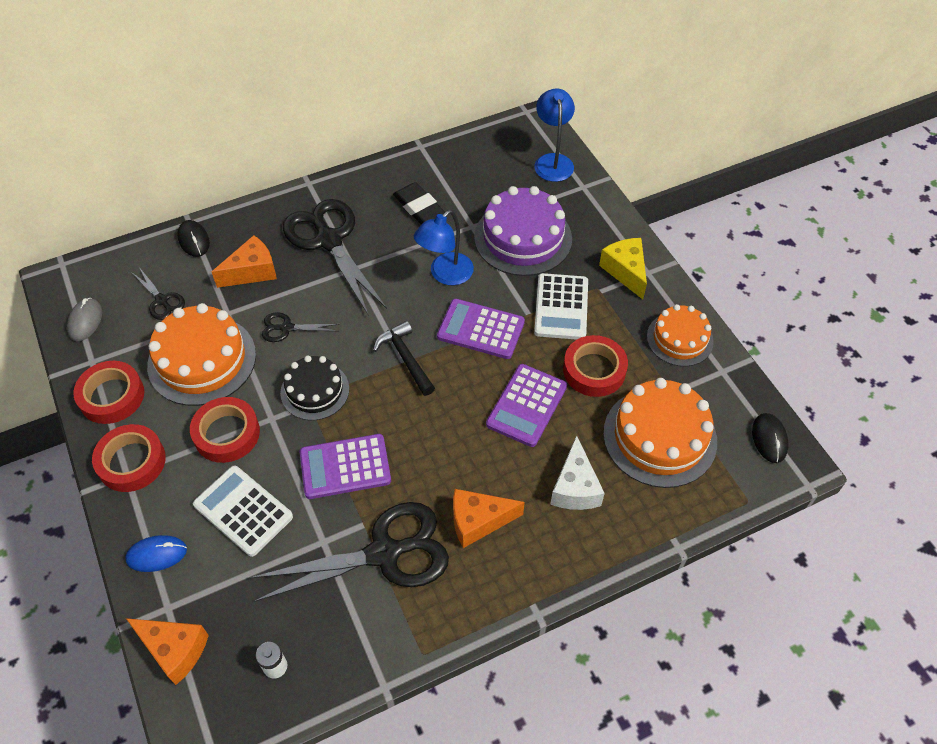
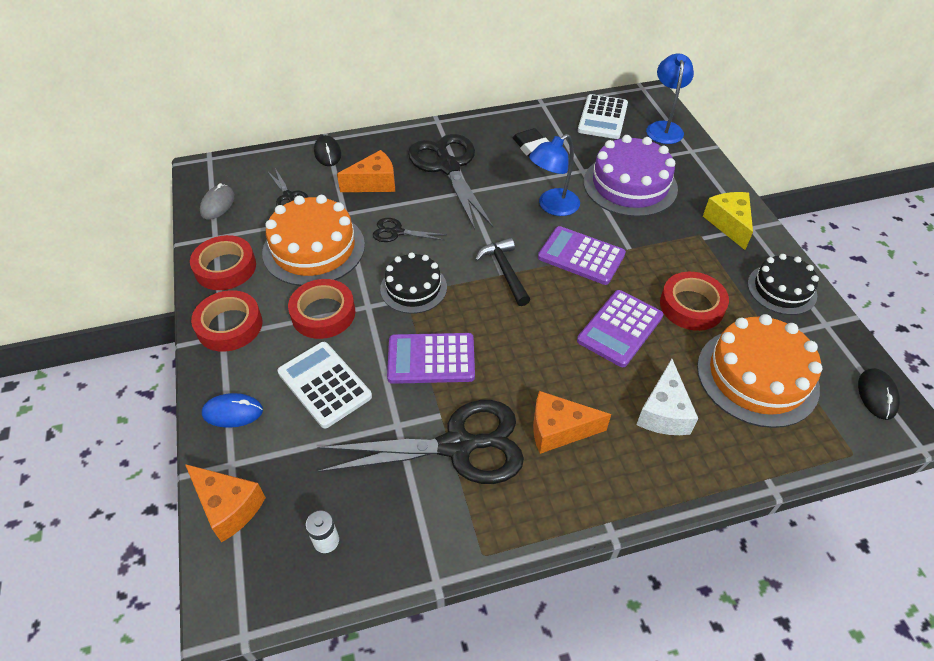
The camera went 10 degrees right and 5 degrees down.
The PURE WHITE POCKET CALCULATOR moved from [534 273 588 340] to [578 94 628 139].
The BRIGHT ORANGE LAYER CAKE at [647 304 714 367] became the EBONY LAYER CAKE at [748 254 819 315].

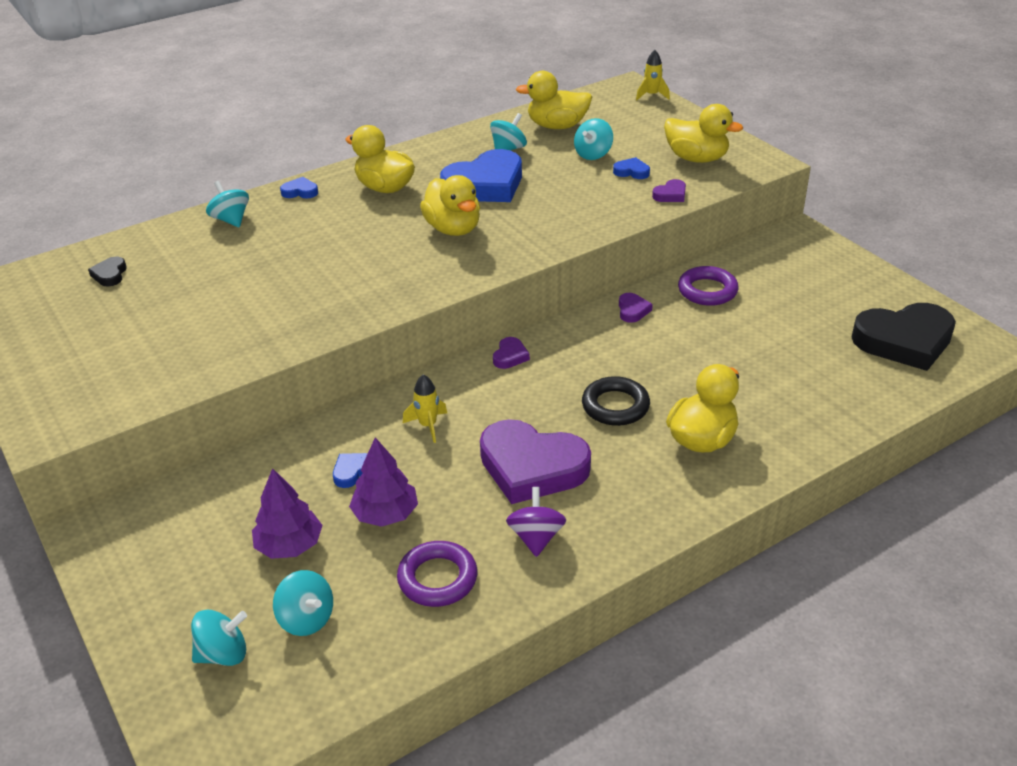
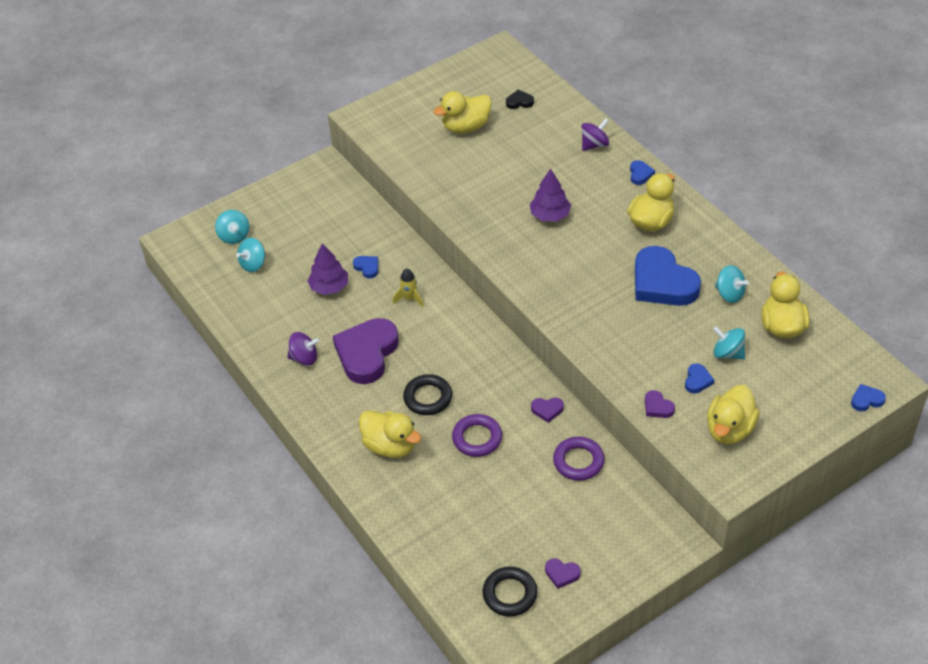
The camera went 90 degrees right and 10 degrees up.
The GOLDEN ROCKET at [636 50 670 100] was replaced by the BLUE HEART SHAPE at [851 384 886 411].
The GOLDEN TOY DUCK moved from [420 175 480 236] to [433 91 492 133].
The AQUA SPINNING TOP at [206 181 249 227] became the PURPLE SPINNING TOP at [581 118 609 151].
The EBONY HEART SHAPE at [852 303 956 371] was replaced by the EBONY RING at [482 567 537 616].
The PURPLE HEART SHAPE moved from [493 337 530 369] to [545 559 581 589].
The PURPLE TOY TREE moved from [252 468 323 559] to [530 168 571 221].
The PURPLE RING moved from [397 541 477 607] to [452 414 502 457].

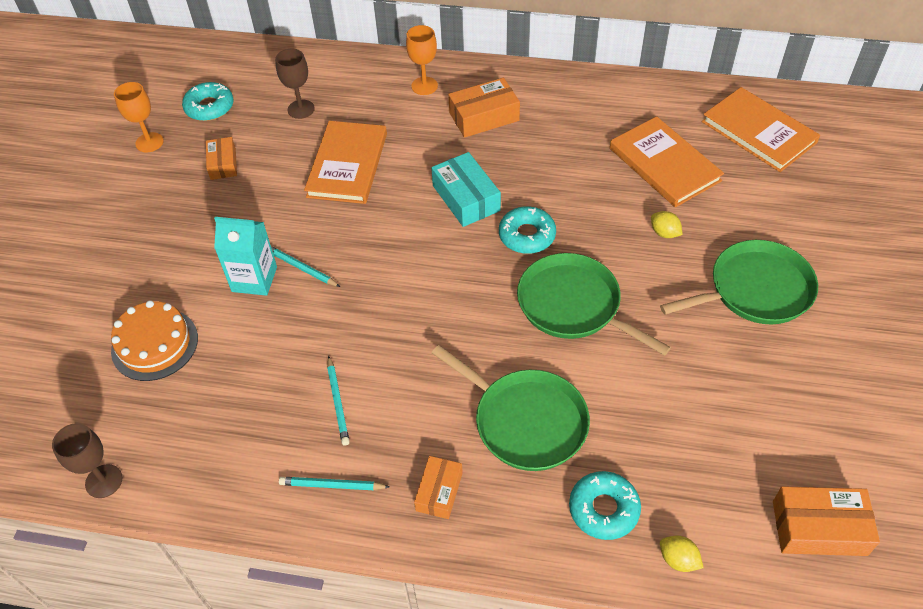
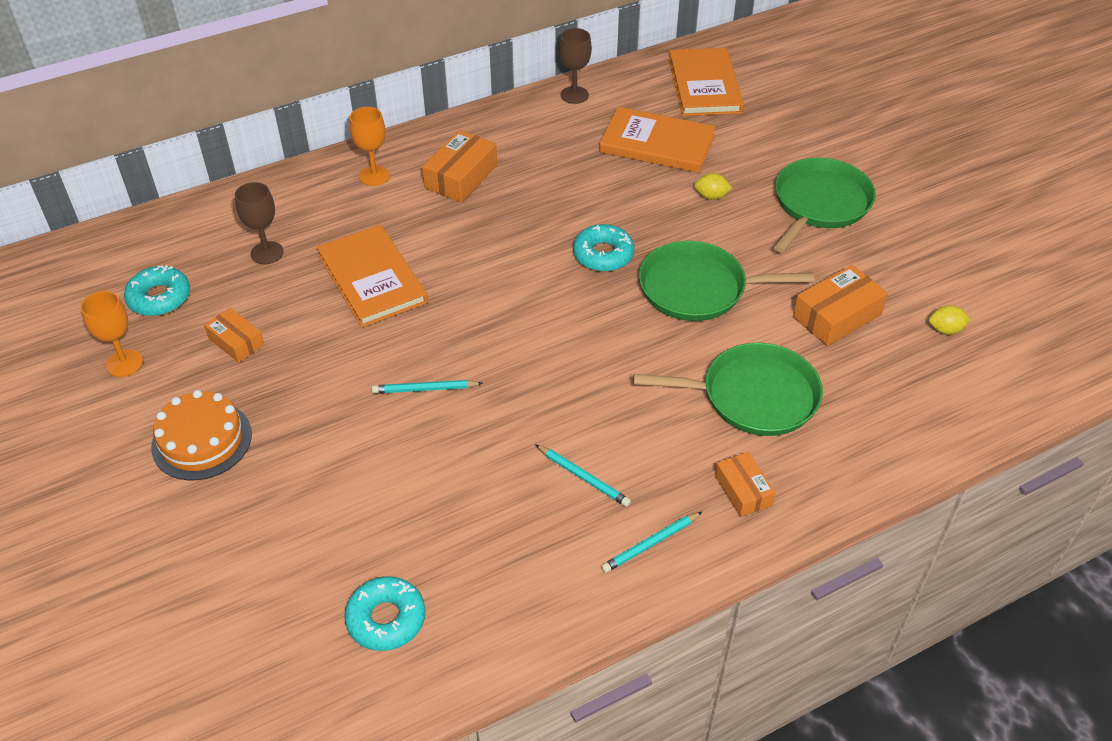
The camera went 40 degrees left and 5 degrees down.
The BRIGHT ORANGE HARDCOVER at [702 87 820 172] turned 75 degrees clockwise.
The AQUA PARCEL at [431 152 501 227] disappeared.
The AQUA MILK CARTON at [214 217 277 296] disappeared.
The BRIGHT ORANGE LAYER CAKE moved from [111 300 198 381] to [151 390 252 481].
The DARK BROWN GOBLET moved from [52 423 123 498] to [559 28 592 104].
The AQUA DONUT moved from [569 471 641 540] to [344 576 425 651].
The BRIGHT ORANGE PARCEL moved from [773 486 880 556] to [793 265 888 346].
The GOLDEN LEMON moved from [660 535 704 572] to [929 305 971 335].

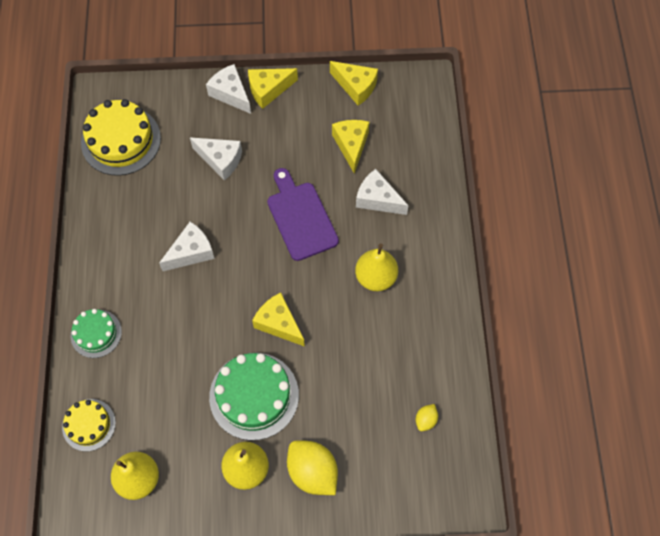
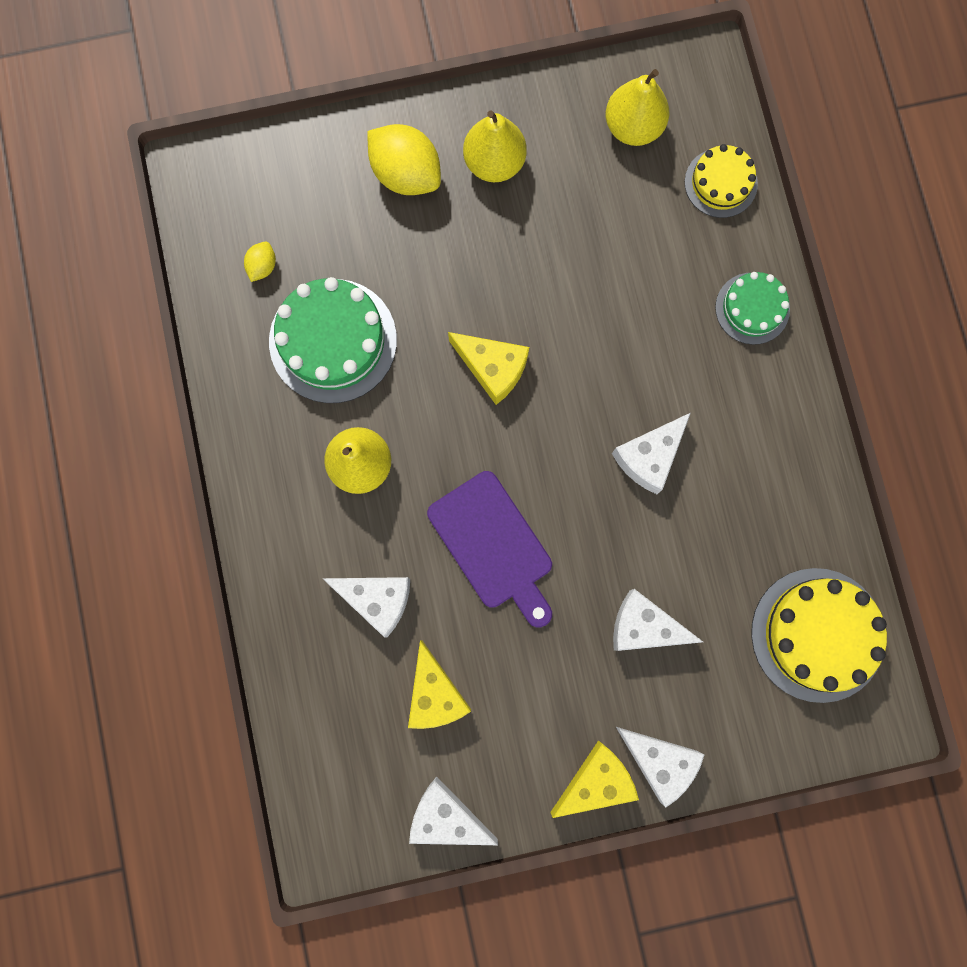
The camera went 170 degrees right and 15 degrees up.
The GOLDEN CHEESE at [330 61 378 106] became the PURE WHITE CHEESE at [409 777 498 845].
The EMERALD LAYER CAKE moved from [209 353 299 440] to [269 277 397 403].

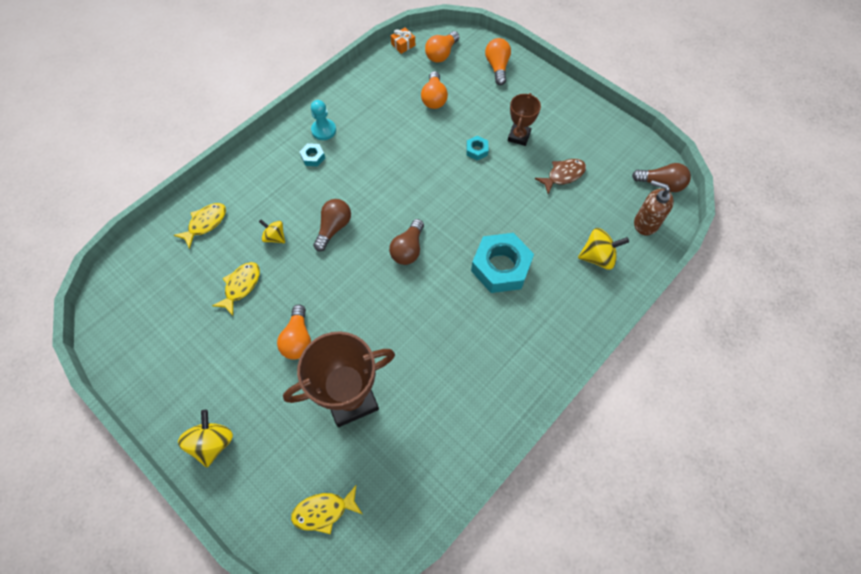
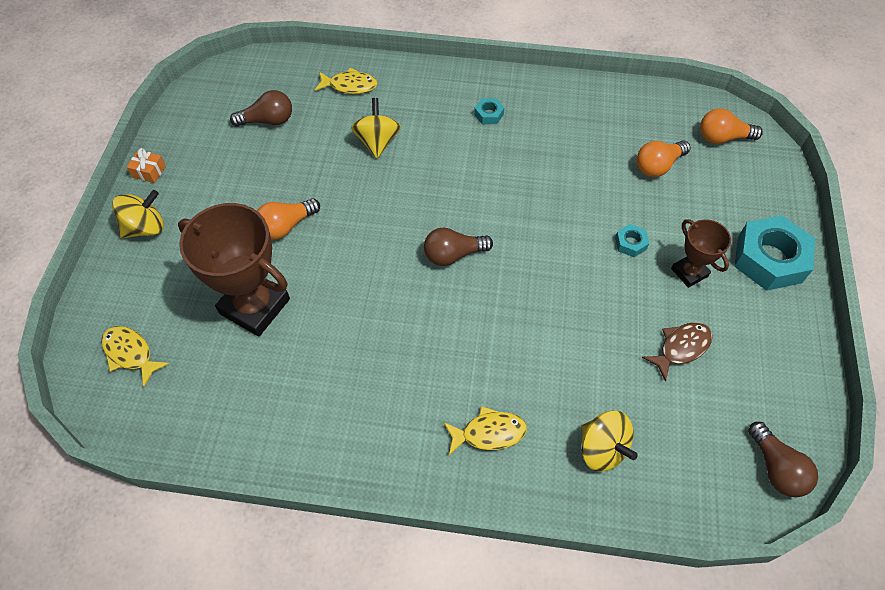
The camera went 55 degrees right and 5 degrees down.
The BRIGHT ORANGE WRAPPED GIFT moved from [391 28 415 54] to [127 148 166 183].
The BRIGHT ORANGE BULB at [485 38 511 85] disappeared.
The DARK BROWN AWARD CUP at [508 93 541 146] turned 75 degrees clockwise.
The AQUA GAME PAWN at [311 100 336 140] disappeared.
The DARK BROWN FISH at [535 159 586 194] turned 60 degrees counterclockwise.
The DARK BROWN SOAP PUMP at [634 180 674 236] disappeared.
The DARK BROWN BULB moved from [313 199 351 251] to [230 90 292 127].
The GOLDEN SPINNING TOP at [259 219 285 243] changed to 1.56 times the size.
The AQUA NUT moved from [471 233 534 293] to [734 215 815 291].
The GOLDEN FISH moved from [212 262 260 316] to [443 406 527 455].

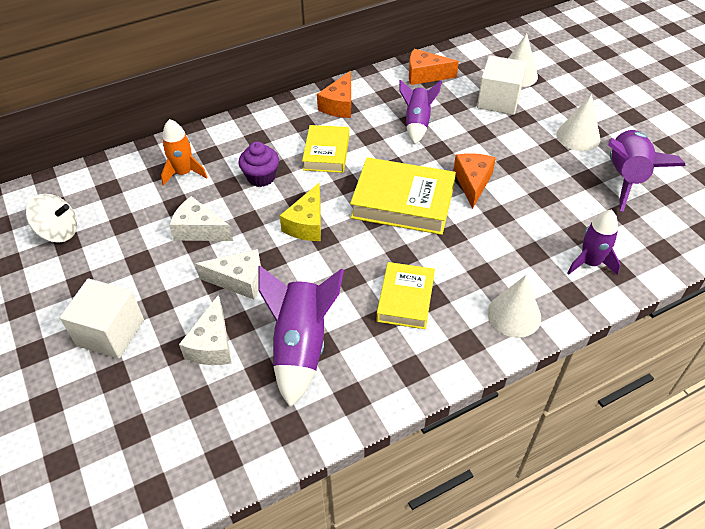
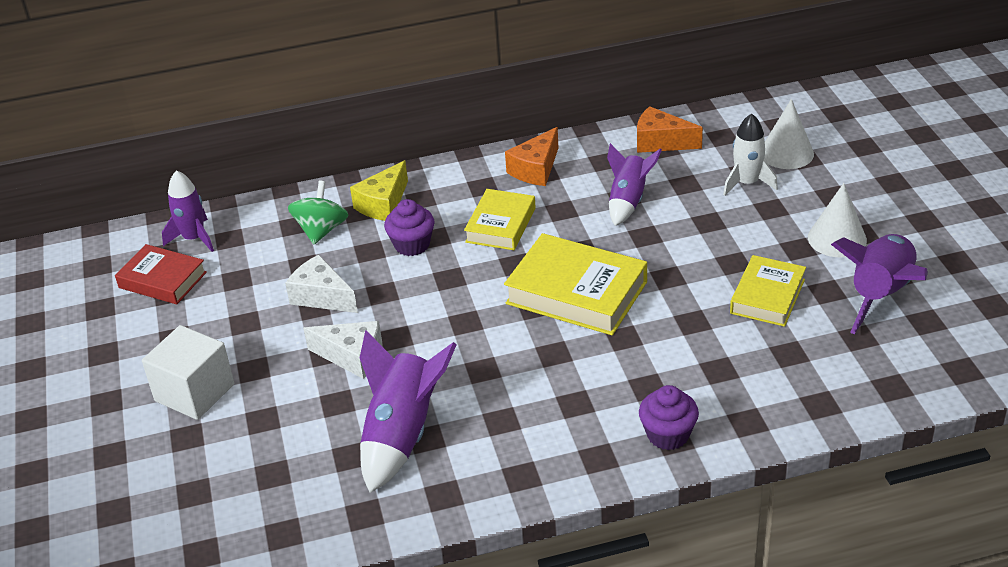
The camera went 15 degrees right and 10 degrees down.
The PURE WHITE SOLID CUBE at [477 55 527 115] was replaced by the PURE WHITE ROCKET at [723 113 778 196].
The BRIGHT ORANGE ROCKET at [161 119 208 186] was replaced by the EMERALD SPINNING TOP at [288 181 348 244].
The BRIGHT ORANGE CHEESE at [453 153 496 209] disappeared.
The GOLDEN CHEESE moved from [279 183 321 241] to [350 160 408 221].
The PURE WHITE SPINNING TOP at [26 194 77 242] was replaced by the RED HARDCOVER at [115 244 207 304].
The PURPLE ROCKET moved from [567 210 620 275] to [162 170 214 252].
The GOLDEN HARDCOVER moved from [377 262 435 329] to [730 255 806 327].
The PURE WHITE SOLID CONE at [487 275 541 338] was replaced by the PURPLE MUFFIN at [639 385 699 450].
The PURE WHITE CHEESE at [179 294 231 365] disappeared.

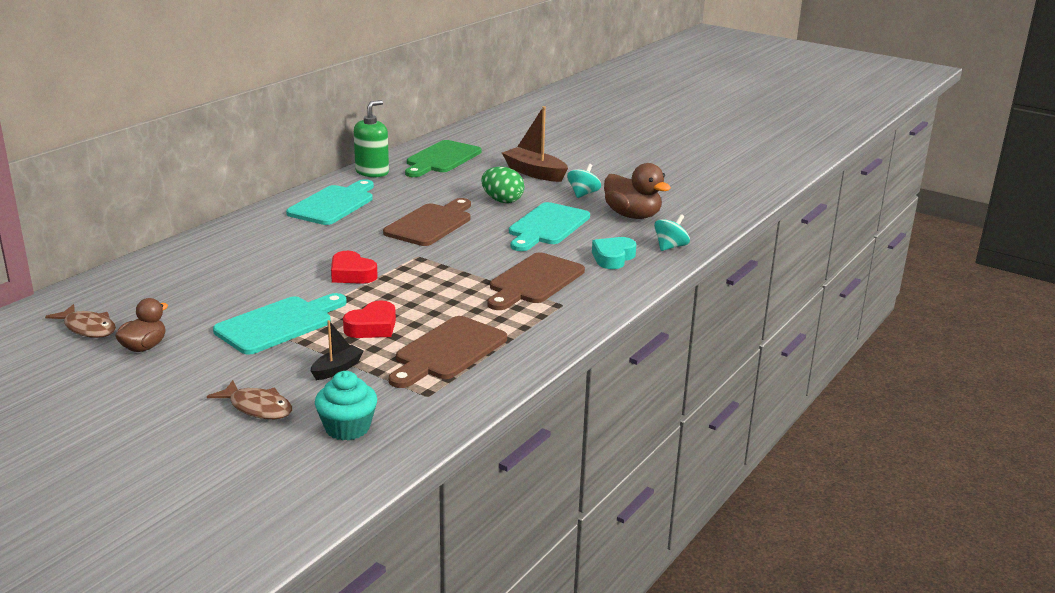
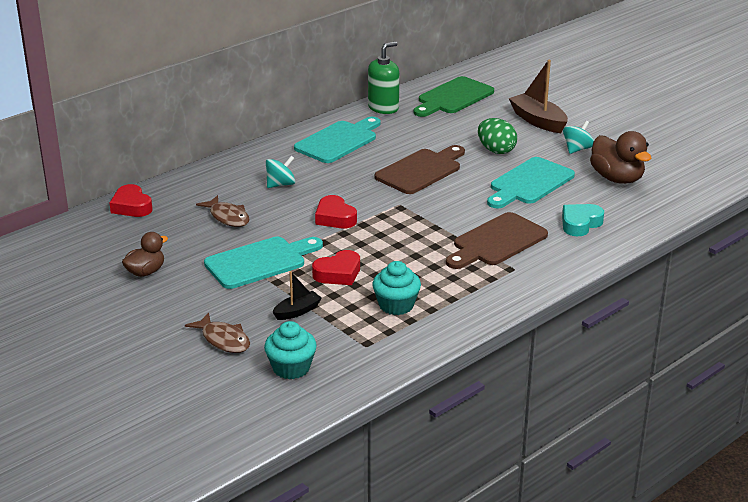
The camera went 15 degrees right and 5 degrees up.
The AQUA SPINNING TOP moved from [654 214 690 251] to [266 156 295 188].
The DARK BROWN FISH moved from [45 304 116 338] to [196 195 250 227].
The DARK BROWN CUTTING BOARD at [389 316 507 388] was replaced by the AQUA MUFFIN at [372 261 421 315].
The RED HEART SHAPE at [110 184 153 217] appeared.

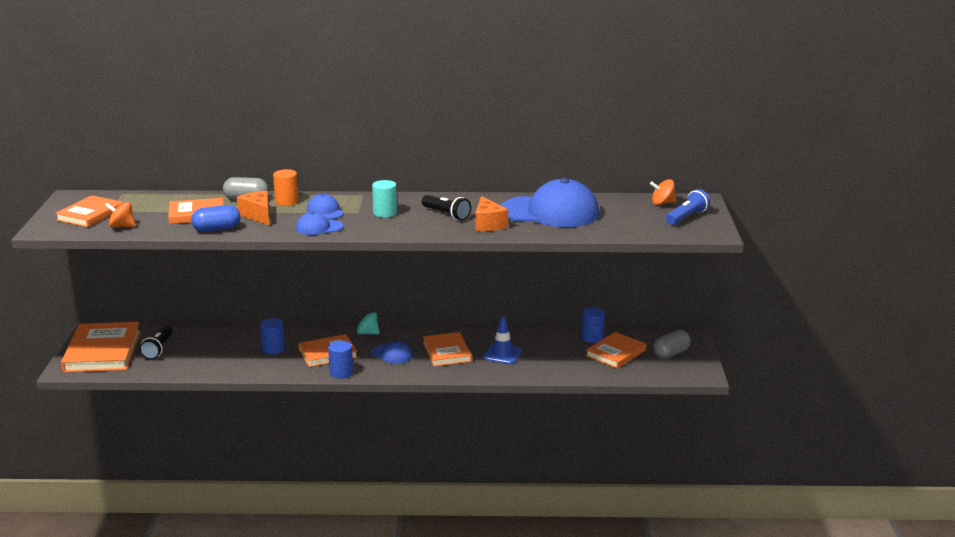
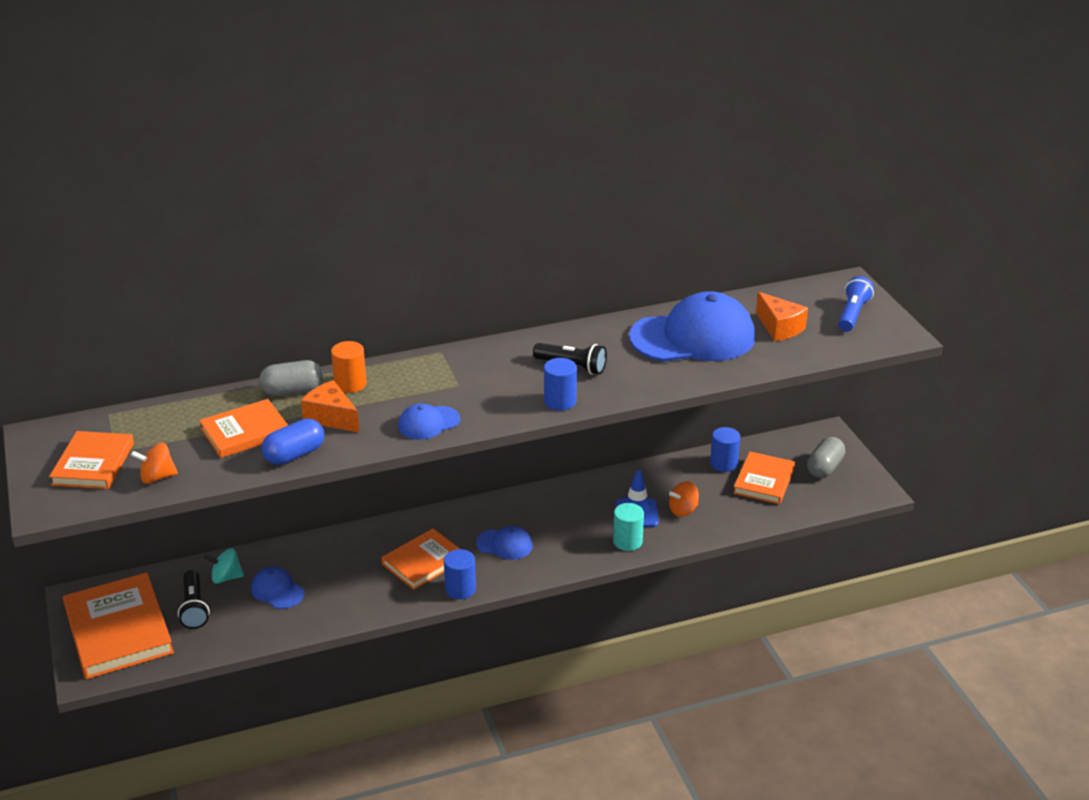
The camera went 20 degrees left and 10 degrees up.
The BRIGHT ORANGE SPINNING TOP moved from [650 179 676 205] to [669 481 699 517].
The AQUA CYLINDER moved from [372 180 397 218] to [613 503 644 551].
The BLUE CAP moved from [307 193 344 220] to [251 567 304 609].
The BRIGHT ORANGE CHEESE moved from [475 196 508 231] to [756 292 808 341].
The AQUA SPINNING TOP moved from [355 312 380 335] to [204 548 244 584].
The BLUE CYLINDER moved from [260 318 285 354] to [544 358 577 411].
The BRIGHT ORANGE HARDCOVER at [423 332 472 367] disappeared.

